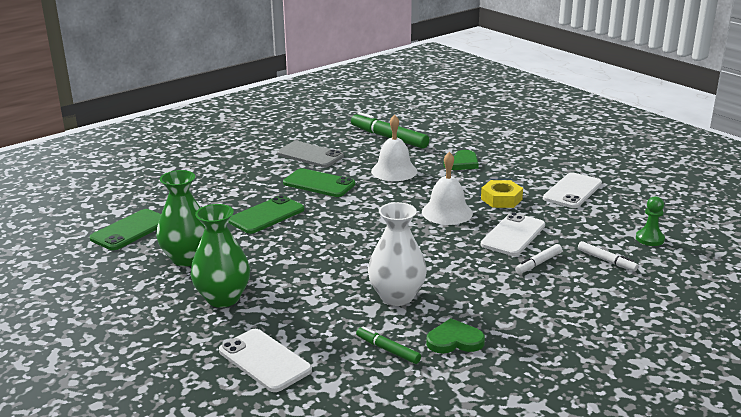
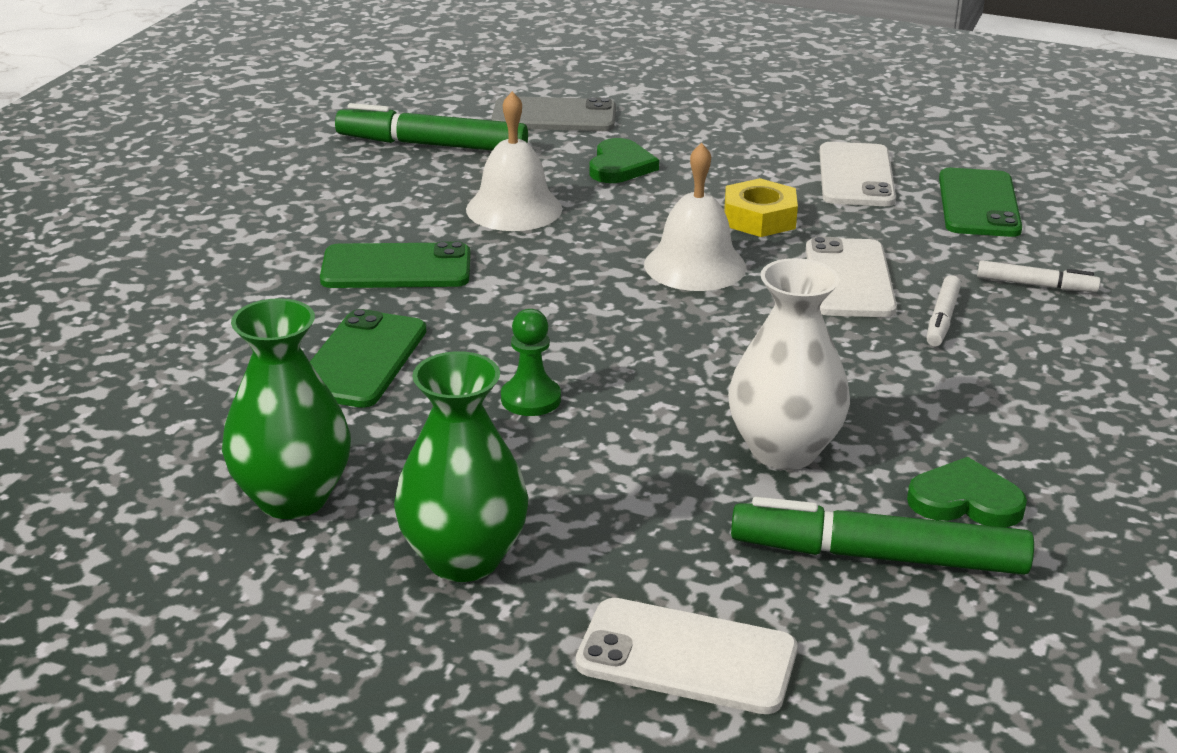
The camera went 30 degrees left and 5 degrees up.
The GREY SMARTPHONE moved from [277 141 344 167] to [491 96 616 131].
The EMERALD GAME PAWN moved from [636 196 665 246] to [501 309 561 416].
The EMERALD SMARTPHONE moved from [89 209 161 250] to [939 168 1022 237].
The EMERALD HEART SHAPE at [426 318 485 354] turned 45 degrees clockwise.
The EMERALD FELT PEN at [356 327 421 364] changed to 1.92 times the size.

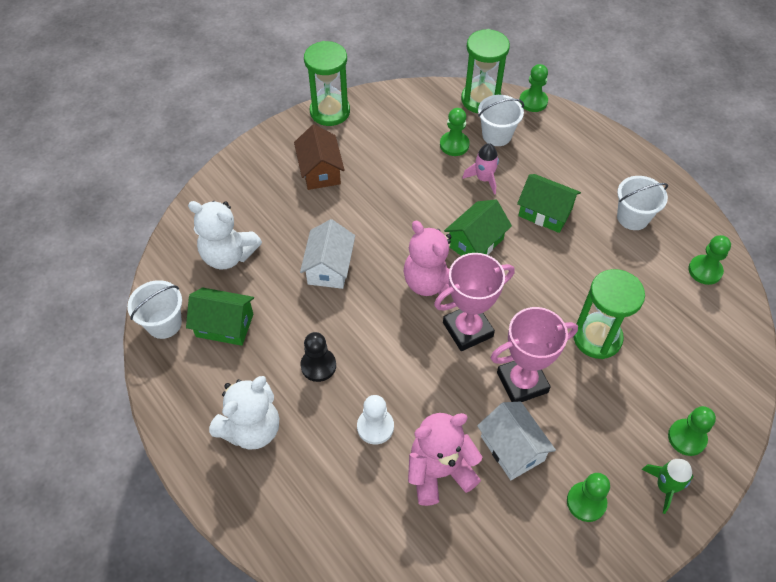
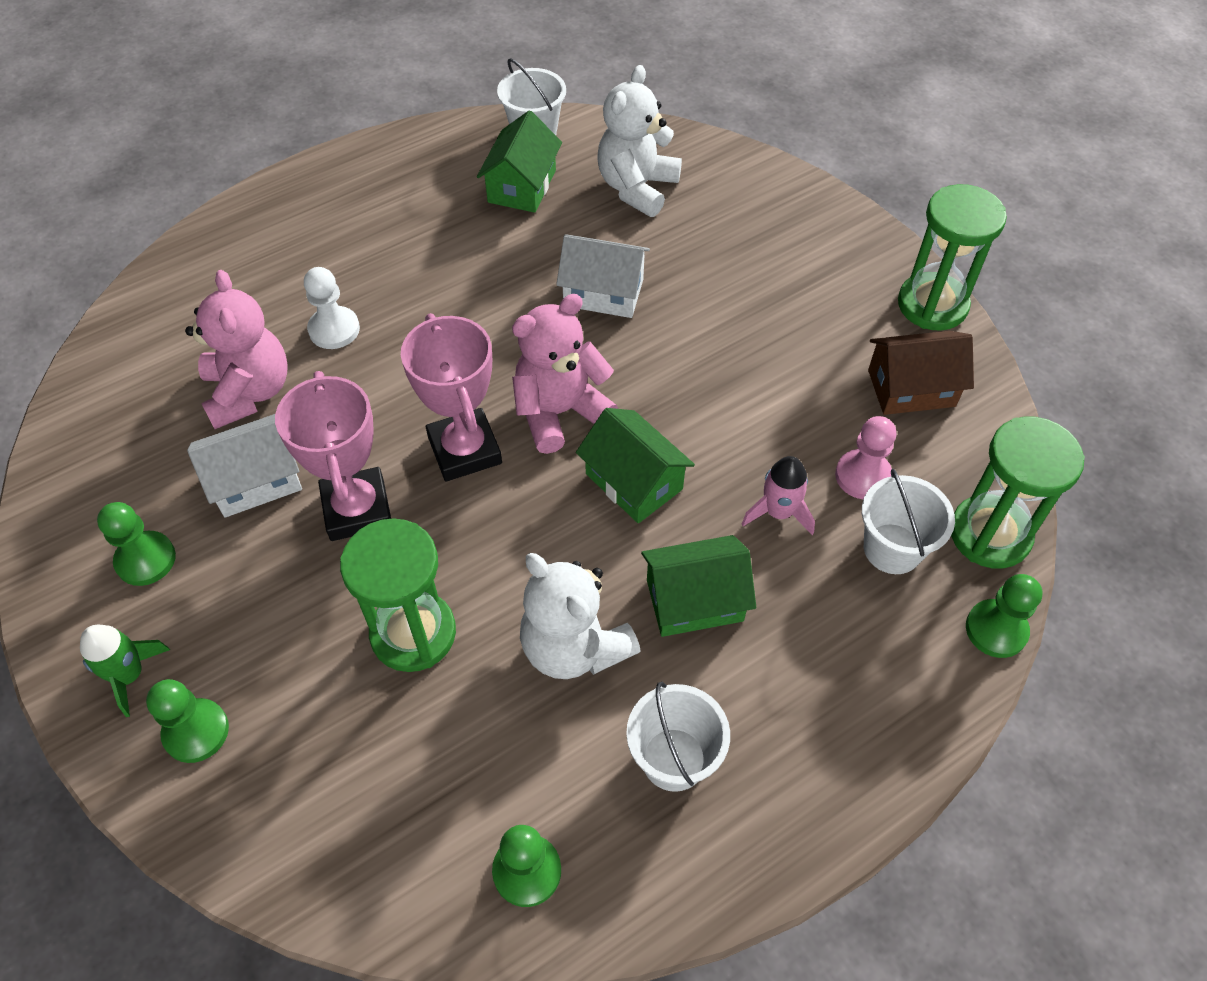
The camera went 95 degrees right and 0 degrees up.
The EMERALD GAME PAWN at [440 108 470 156] became the ROSE-PINK GAME PAWN at [835 416 896 499].
The DARK BROWN COTTAGE moved from [294 124 345 190] to [868 331 974 415].
The EMERALD COTTAGE at [517 174 581 233] turned 45 degrees clockwise.
The EBONY GAME PAWN at [301 332 336 382] disappeared.
The PURE WHITE STUFFED BEAR moved from [209 376 279 450] to [520 553 641 679].

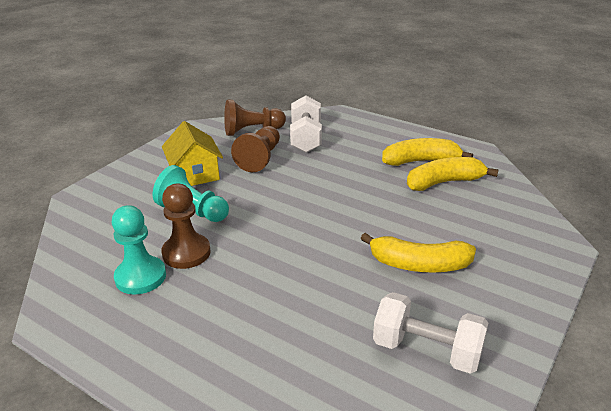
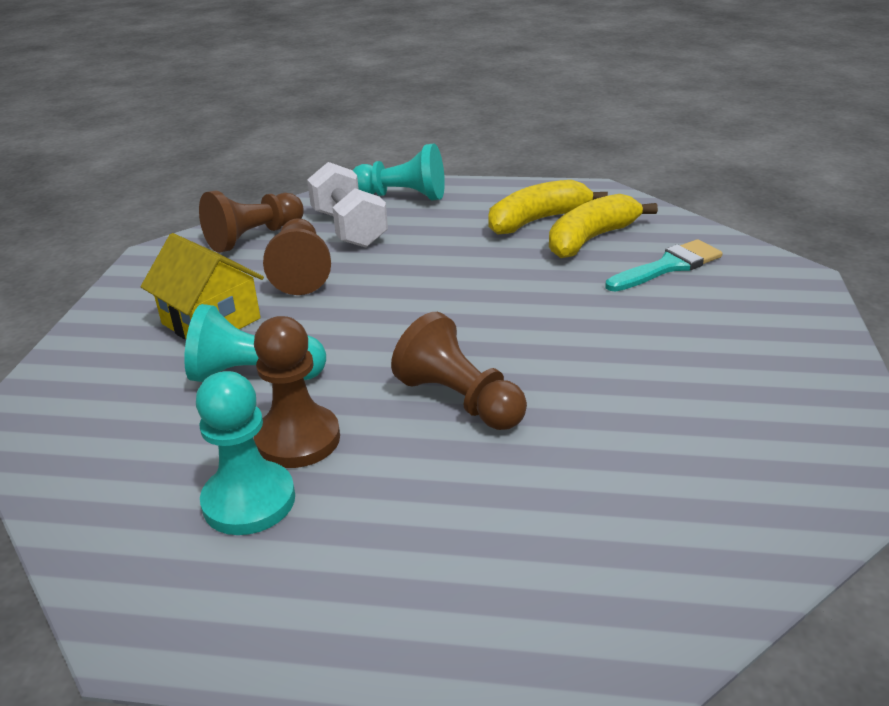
The camera went 25 degrees left and 0 degrees up.
The GOLDEN TOY BANANA at [361 233 476 273] disappeared.
The PURE WHITE DUMBBELL at [373 292 489 374] disappeared.
The AQUA GAME PAWN at [352 143 445 200] appeared.
The AQUA BRUSH at [605 239 723 291] appeared.
The DARK BROWN GAME PAWN at [391 312 527 430] appeared.

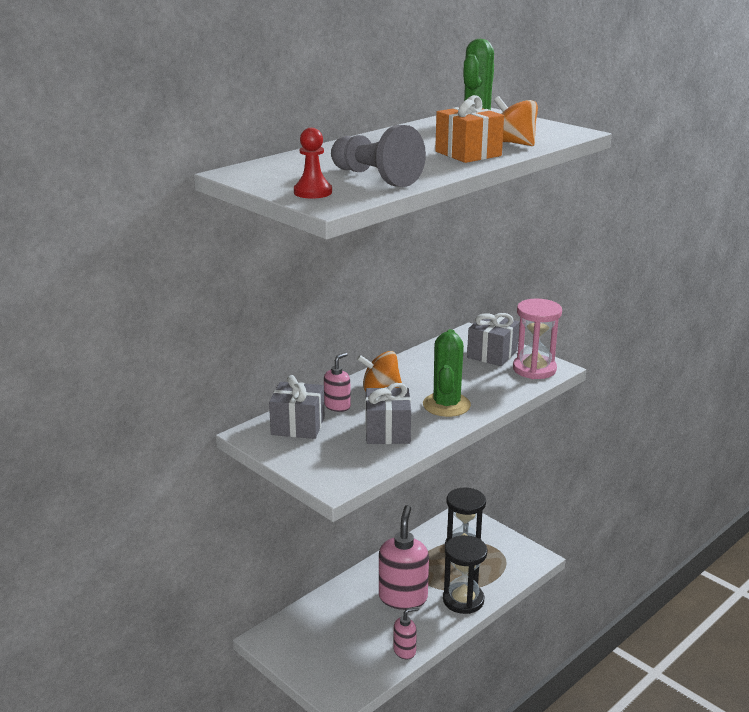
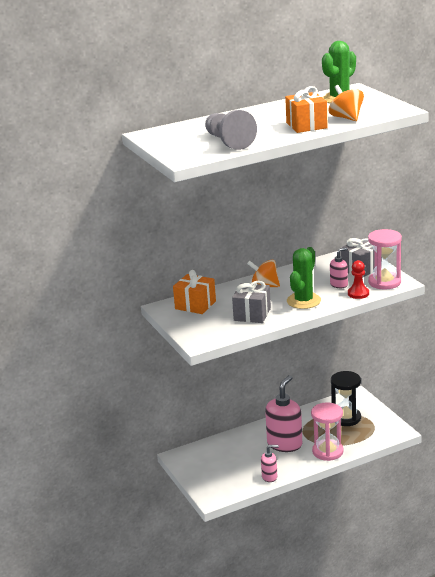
The camera went 20 degrees right and 0 degrees up.
The RED GAME PAWN moved from [294 128 332 199] to [348 260 369 299].
The ROSE-PINK SOAP PUMP moved from [324 352 351 412] to [330 247 348 288].
The GREY WRAPPED GIFT at [269 375 325 439] became the BRIGHT ORANGE WRAPPED GIFT at [173 270 216 314].
The EBONY SAND TIMER at [443 535 487 614] became the ROSE-PINK SAND TIMER at [311 402 344 461].

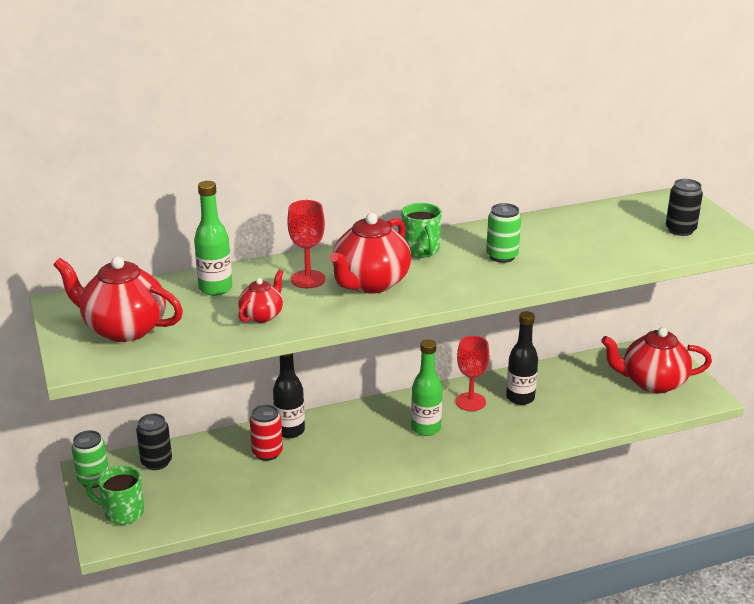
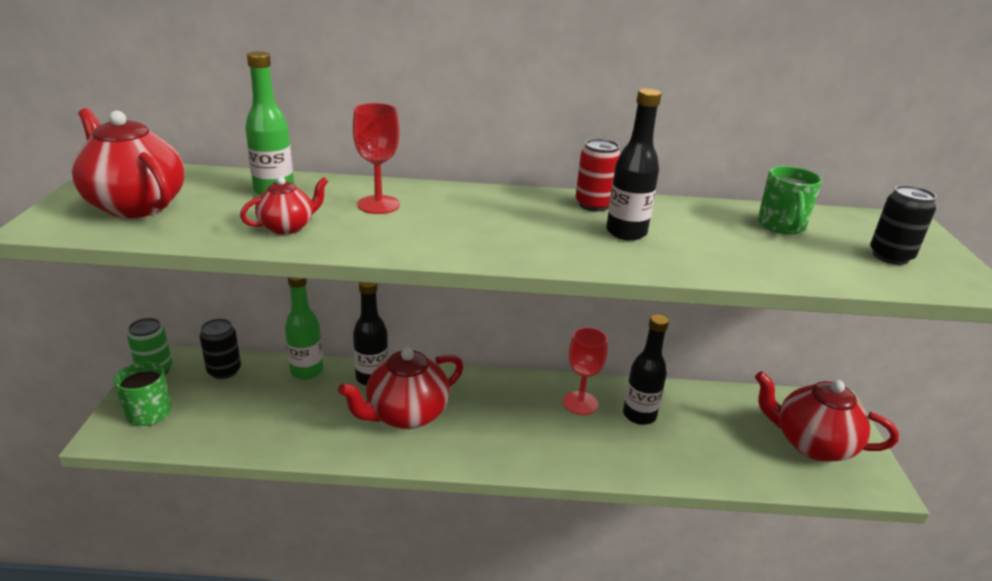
The camera went 20 degrees right and 0 degrees up.
The EMERALD MUG moved from [402 203 442 258] to [758 166 822 234].
The EMERALD CAN at [486 203 521 263] was replaced by the EBONY FLASK at [606 88 661 241].
The RED CHINA TEAPOT moved from [330 213 411 294] to [338 348 463 429].
The EMERALD FLASK moved from [411 339 442 436] to [285 277 323 380].
The RED CAN moved from [250 405 283 461] to [576 138 620 211].

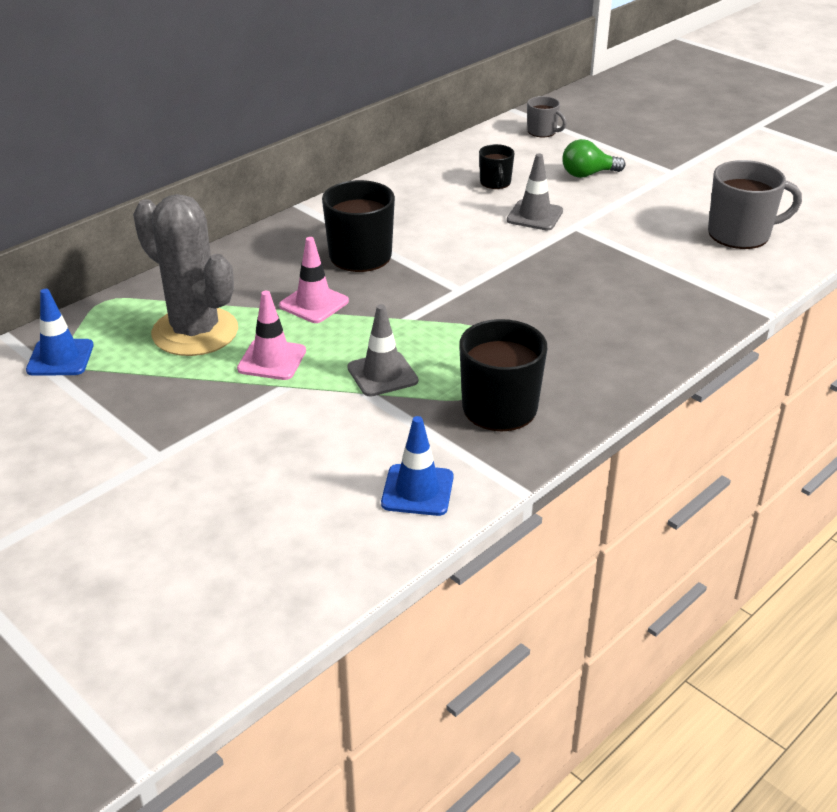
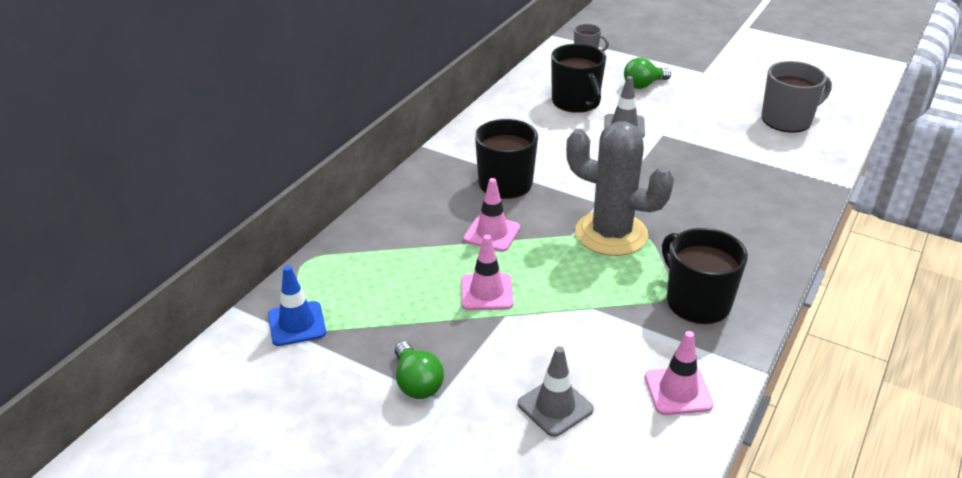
The camera went 15 degrees left and 0 degrees up.
The EBONY MUG at [479 144 515 189] changed to 1.82 times the size.
The GREY CACTUS moved from [133 194 238 356] to [566 121 674 256].
The GREY TRAFFIC CONE moved from [347 304 418 397] to [518 346 594 437].
The BLUE TRAFFIC CONE at [381 416 454 516] became the ROSE-PINK TRAFFIC CONE at [645 331 714 415].
The EMERALD BULB at [395 341 444 399] appeared.

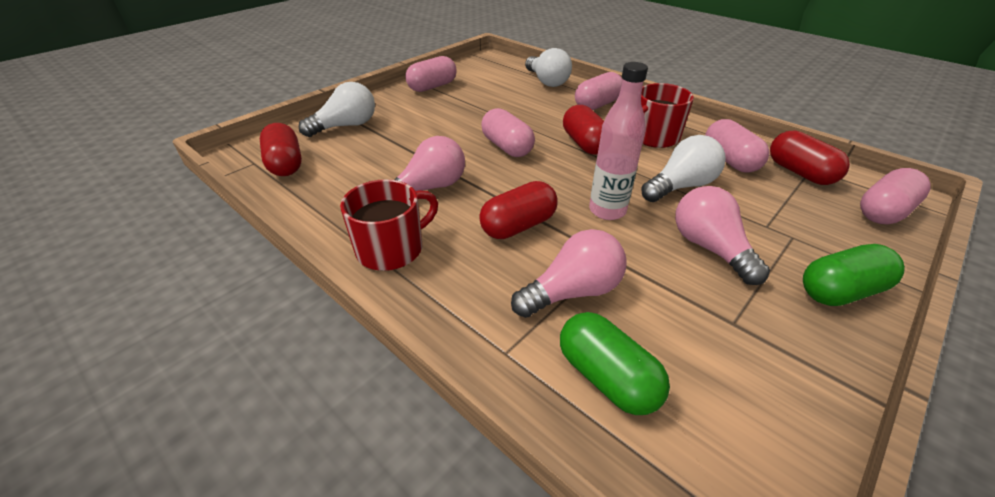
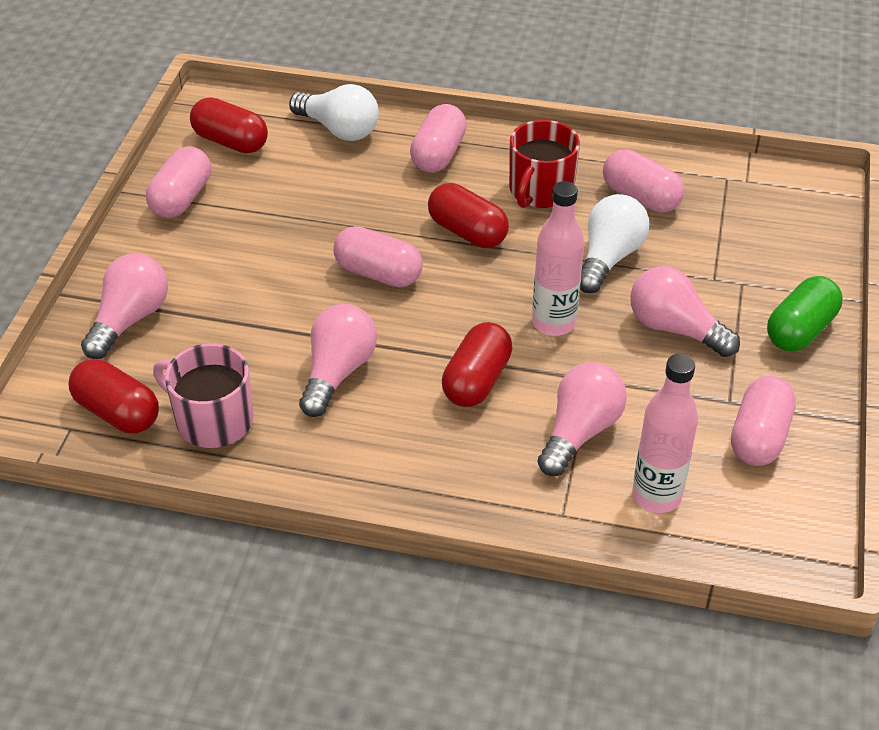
The camera went 30 degrees left and 5 degrees up.
The PURE WHITE BULB at [299 82 375 137] became the ROSE-PINK BULB at [81 254 168 359].
The RED PILL SHAPE moved from [770 130 850 185] to [190 97 268 154].
The ROSE-PINK PILL SHAPE moved from [860 168 931 224] to [731 376 796 466].
The RED MUG at [340 179 438 271] disappeared.
The EMERALD PILL SHAPE at [560 312 670 415] was replaced by the ROSE-PINK FLASK at [632 354 698 513].
The ROSE-PINK MUG at [153 343 253 448] appeared.

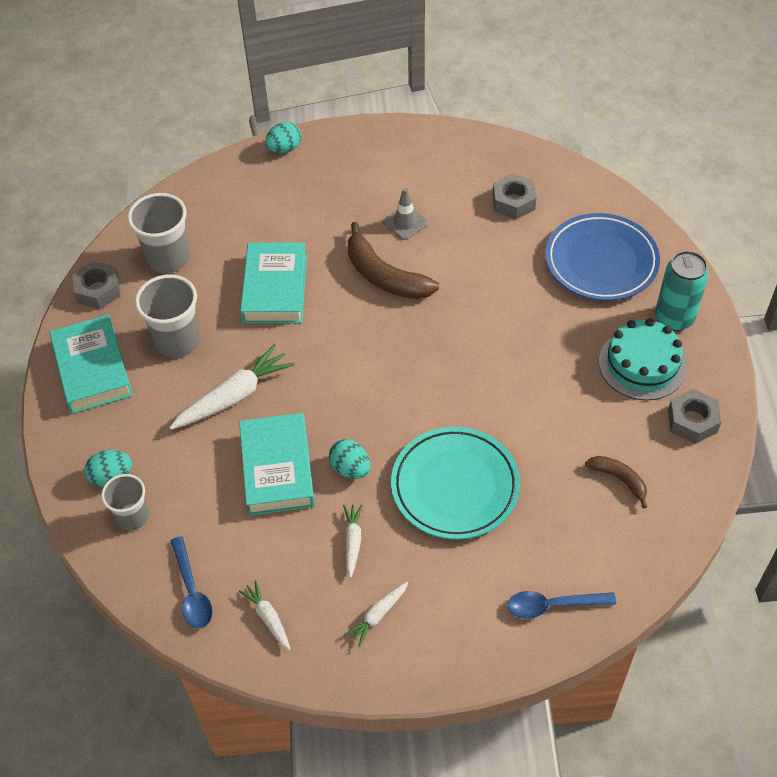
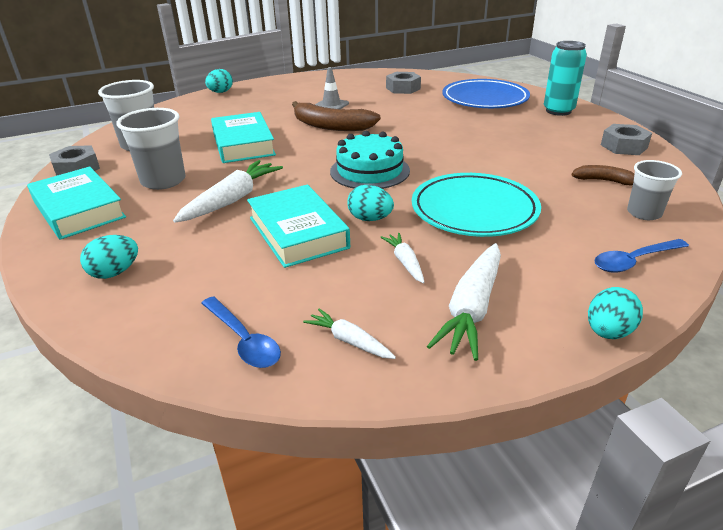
The camera went 20 degrees left and 20 degrees down.
The AQUA LAYER CAKE moved from [599 318 687 400] to [330 131 410 189].
The GREY CUP moved from [101 474 149 530] to [627 160 682 220].
The PURE WHITE TOY CARROT at [344 582 408 647] changed to 1.87 times the size.
The AQUA EGG at [588 287 643 339] appeared.

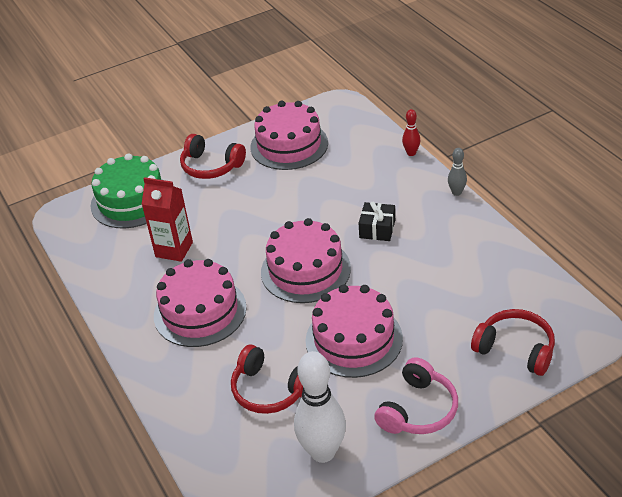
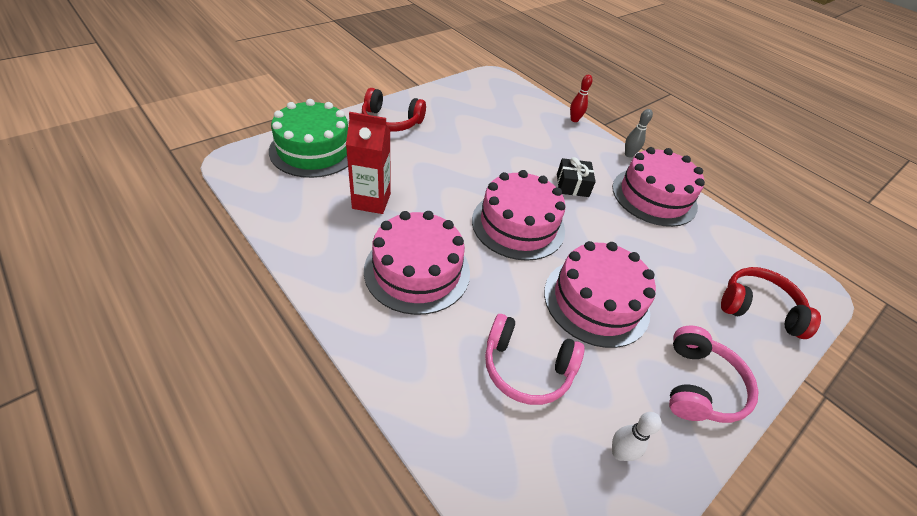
The camera went 20 degrees left and 5 degrees up.
The ROSE-PINK LAYER CAKE moved from [250 101 328 170] to [612 147 705 227].
The RED HEADSET at [231 344 303 414] became the ROSE-PINK HEADSET at [485 314 585 405].
The PURE WHITE TENPIN at [294 351 346 463] changed to 0.48 times the size.

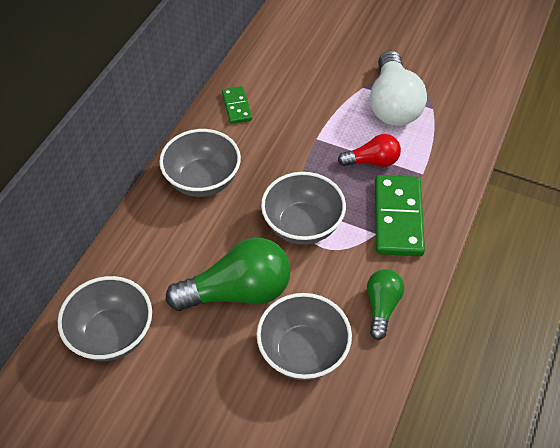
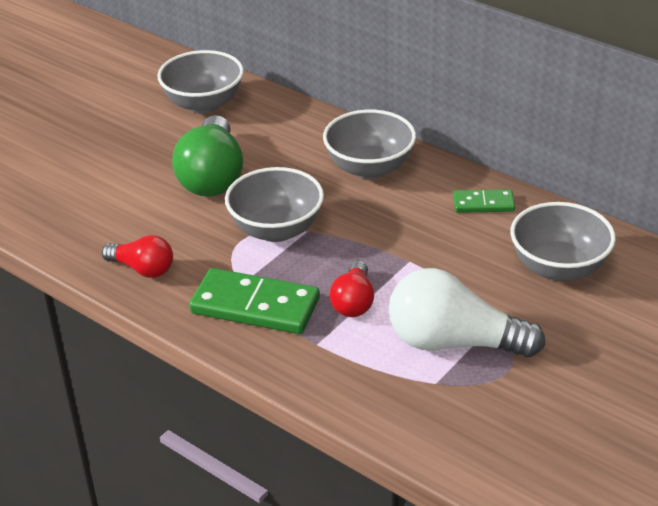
The camera went 105 degrees right and 15 degrees down.
The EMERALD BULB at [367 269 404 340] became the RED BULB at [102 235 173 278].
The GREY SERVING BOWL moved from [257 293 352 380] to [510 202 616 281].

